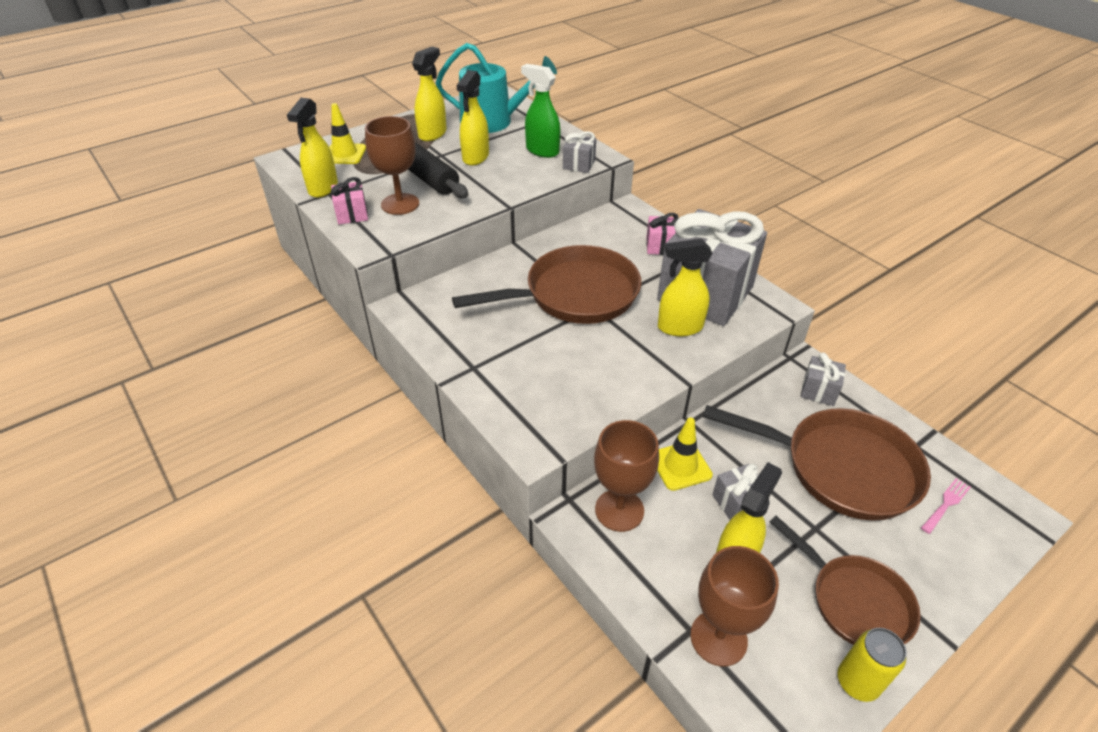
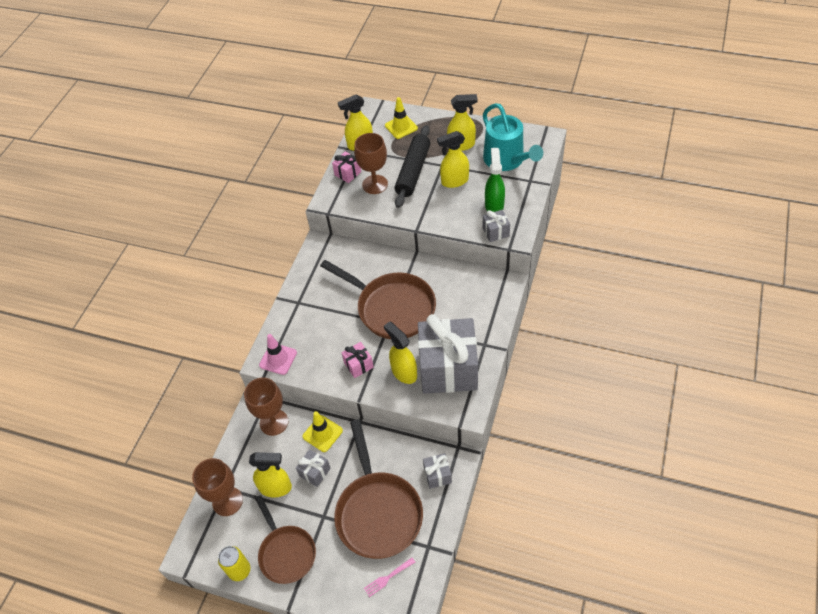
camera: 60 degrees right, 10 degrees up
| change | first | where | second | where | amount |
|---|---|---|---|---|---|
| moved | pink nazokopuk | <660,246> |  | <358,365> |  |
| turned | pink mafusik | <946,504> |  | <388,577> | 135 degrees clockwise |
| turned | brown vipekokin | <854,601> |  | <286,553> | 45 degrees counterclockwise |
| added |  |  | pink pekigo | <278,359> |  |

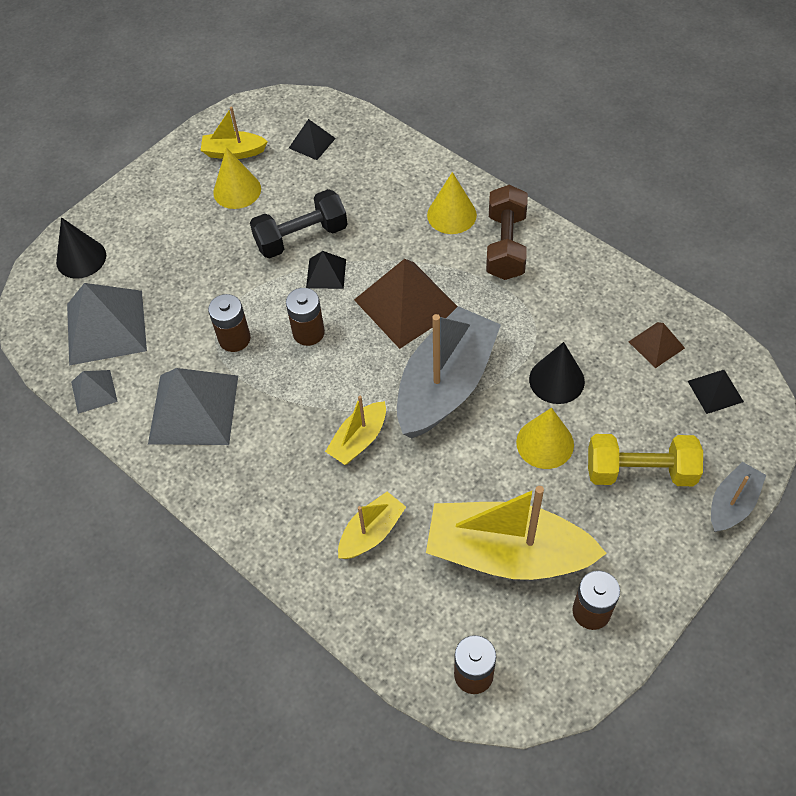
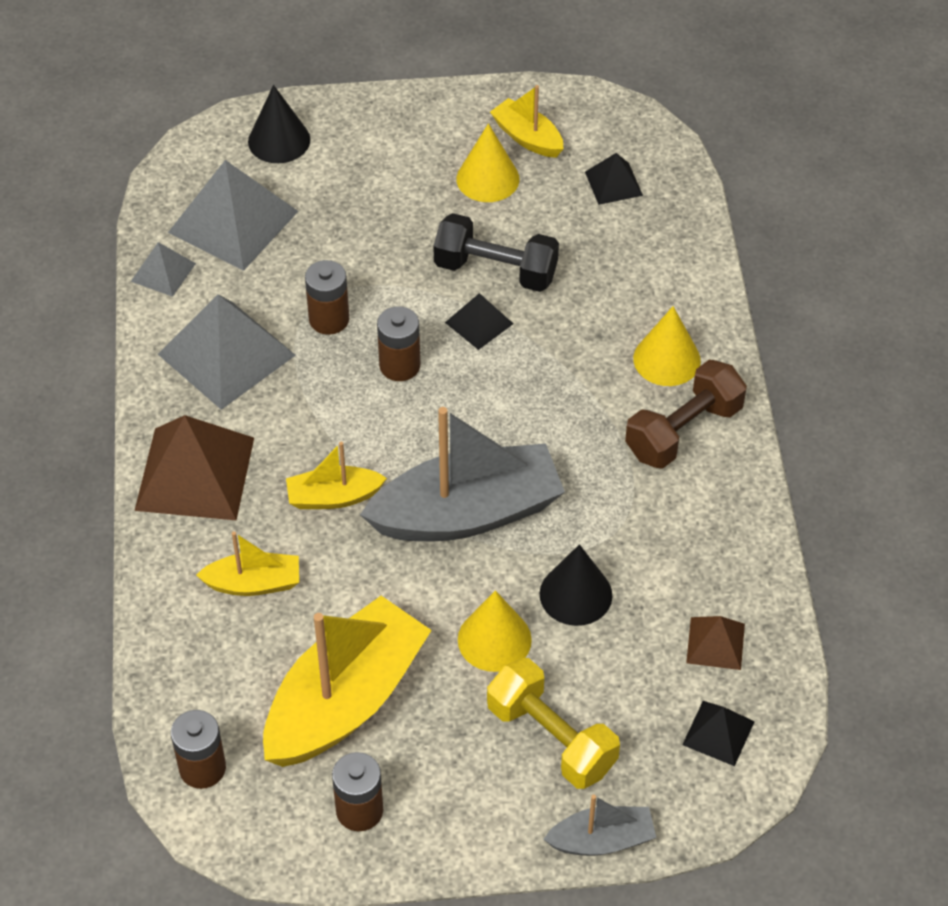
camera: 40 degrees right, 5 degrees down
| change | first | where | second | where | amount |
|---|---|---|---|---|---|
| moved | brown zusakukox | <406,304> |  | <195,473> |  |
| turned | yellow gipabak | <507,553> |  | <346,700> | 75 degrees clockwise |

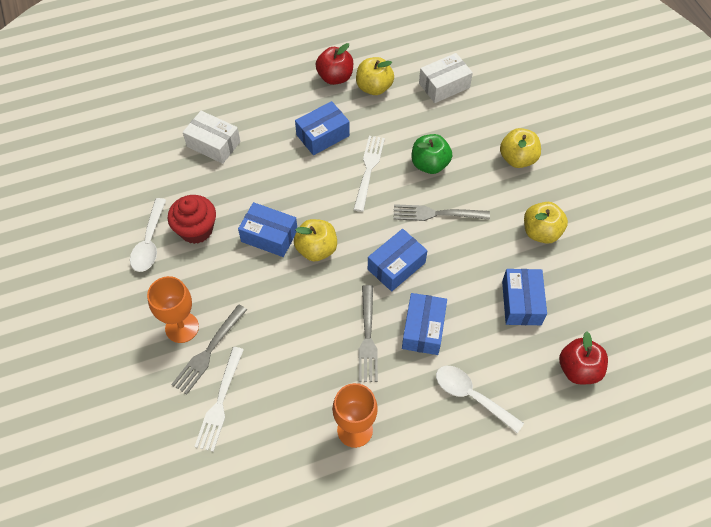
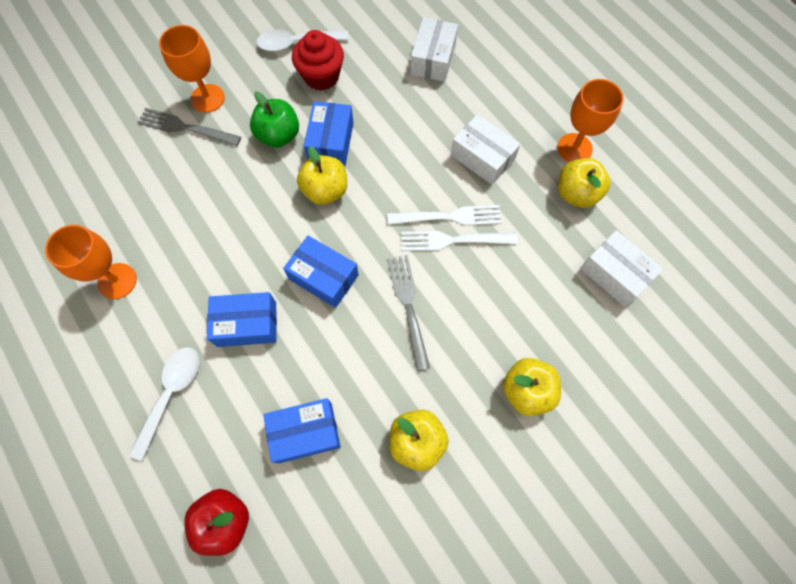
camera: 75 degrees right, 10 degrees up
| change | first | where | second | where | amount |
|---|---|---|---|---|---|
| replaced | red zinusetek | <335,77> | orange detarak | <574,148> |  |
| recoloured | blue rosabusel | <323,135> | white rosabusel | <482,157> |  |
| moved | green zinusetek | <429,164> |  | <279,136> |  |
| removed | grey mafusik | <367,337> |  |  |  |
| moved | white mafusik | <220,402> |  | <453,240> |  |

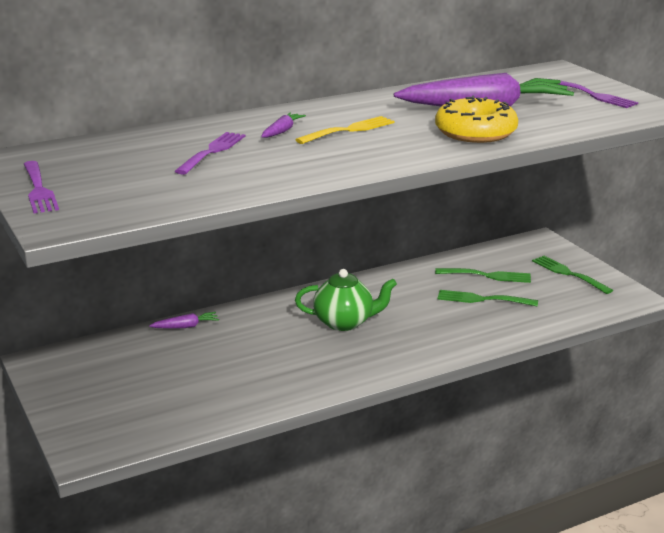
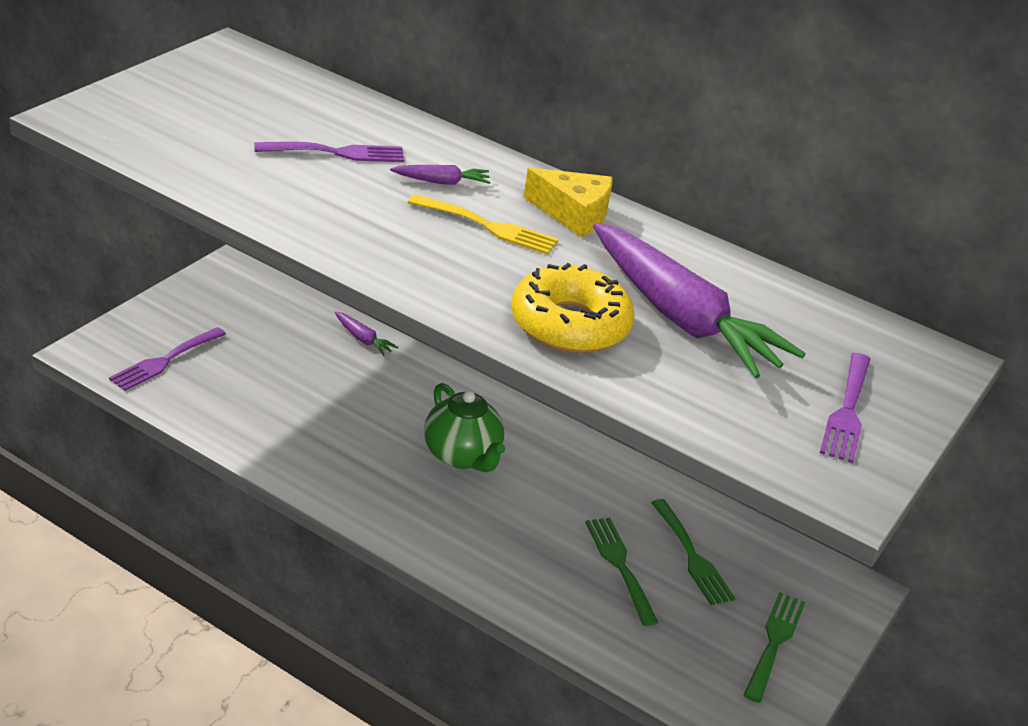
camera: 55 degrees right, 10 degrees up
| change | first | where | second | where | amount |
|---|---|---|---|---|---|
| moved | purple mafusik | <39,190> |  | <165,361> |  |
| added |  |  | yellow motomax | <573,214> |  |

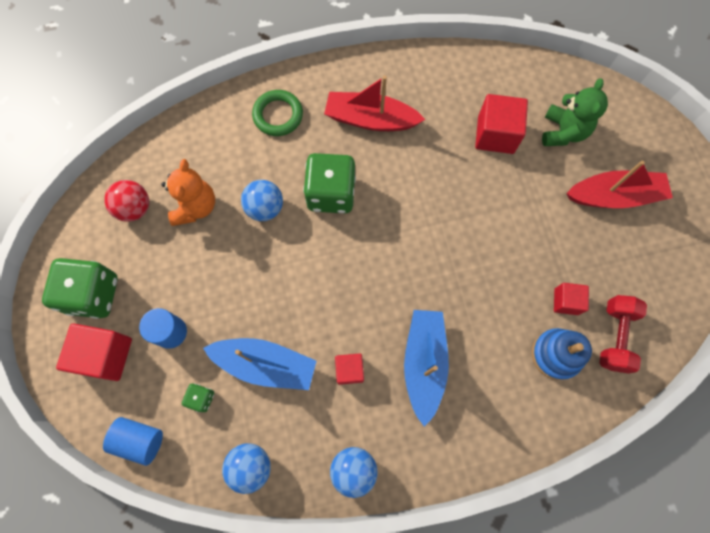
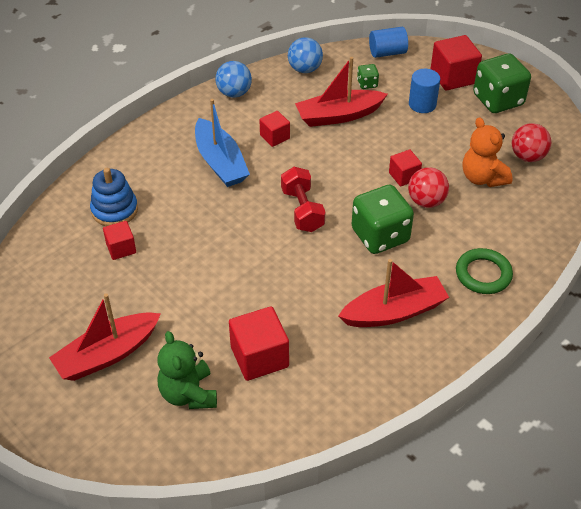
camera: 150 degrees right, 25 degrees down
| change | first | where | second | where | amount |
|---|---|---|---|---|---|
| recoloured | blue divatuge | <265,208> | red divatuge | <426,201> |  |
| moved | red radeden | <614,336> |  | <302,210> |  |
| recoloured | blue gipabak | <265,364> | red gipabak | <338,116> |  |
| added |  |  | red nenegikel | <404,176> |  |

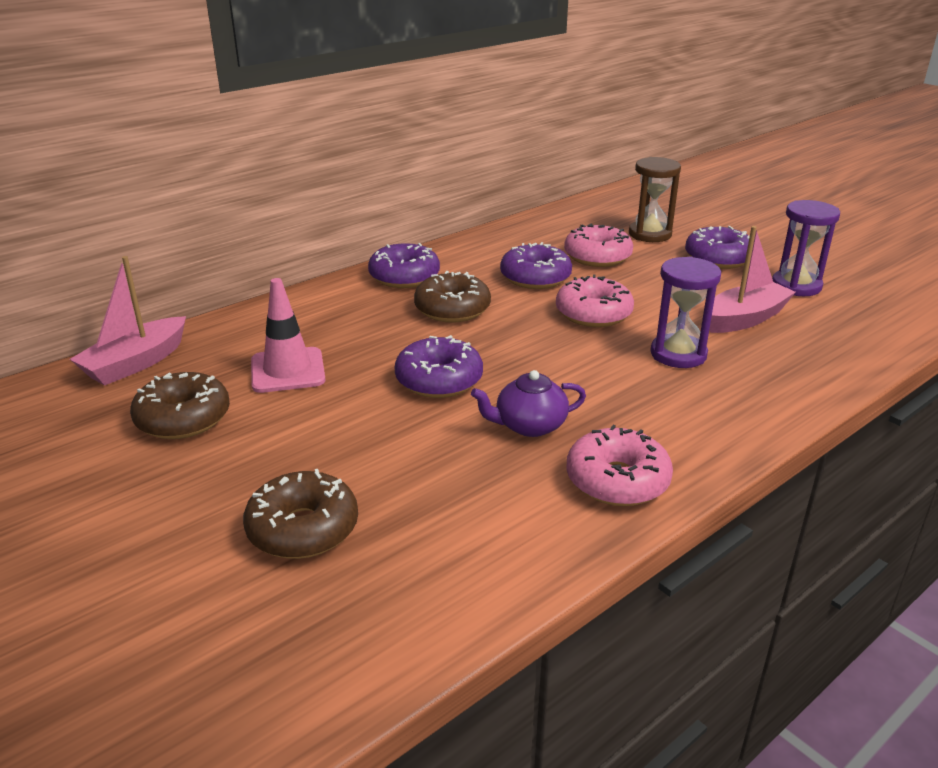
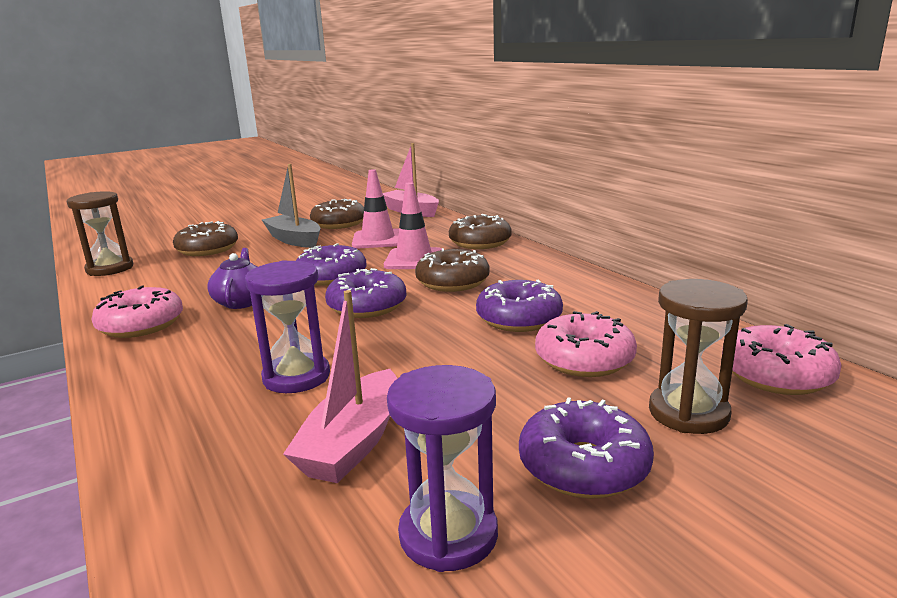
camera: 100 degrees right, 10 degrees down
| change | first | where | second | where | amount |
|---|---|---|---|---|---|
| turned | pink gipabak | <745,319> |  | <353,443> | 45 degrees clockwise |
| moved | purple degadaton | <404,277> |  | <367,306> |  |
| moved | pink degadaton | <593,314> |  | <776,375> |  |
| added |  |  | grey gipabak | <294,240> |  |
| added |  |  | pink pekigo | <414,259> |  |
| added |  |  | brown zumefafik | <110,268> |  |
| added |  |  | brown degadaton | <480,242> |  |

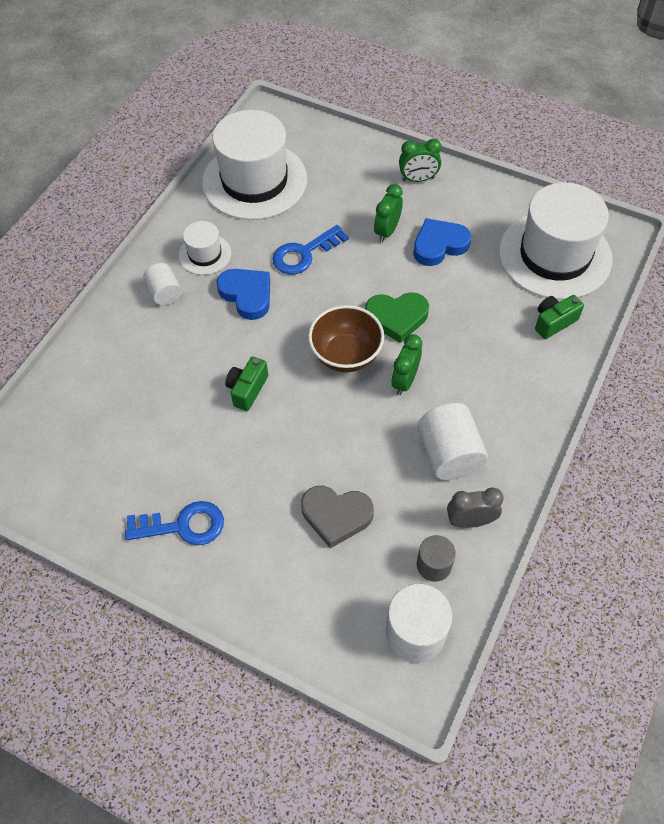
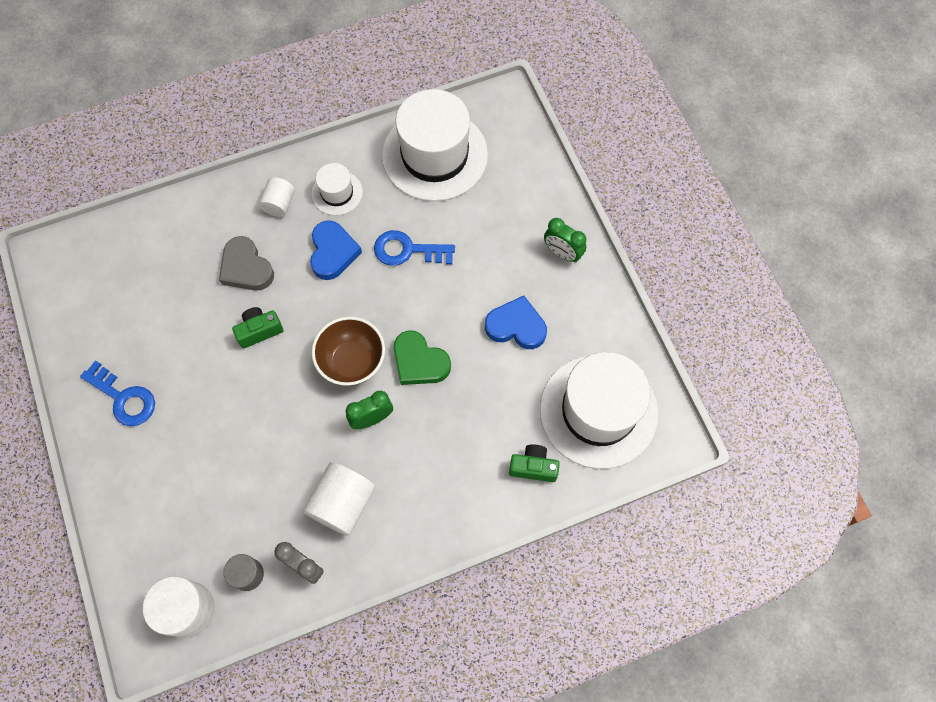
camera: 40 degrees right, 10 degrees up
| change | first | where | second | where | amount |
|---|---|---|---|---|---|
| removed | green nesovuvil | <387,231> |  |  |  |
| moved | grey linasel | <336,516> |  | <246,268> |  |

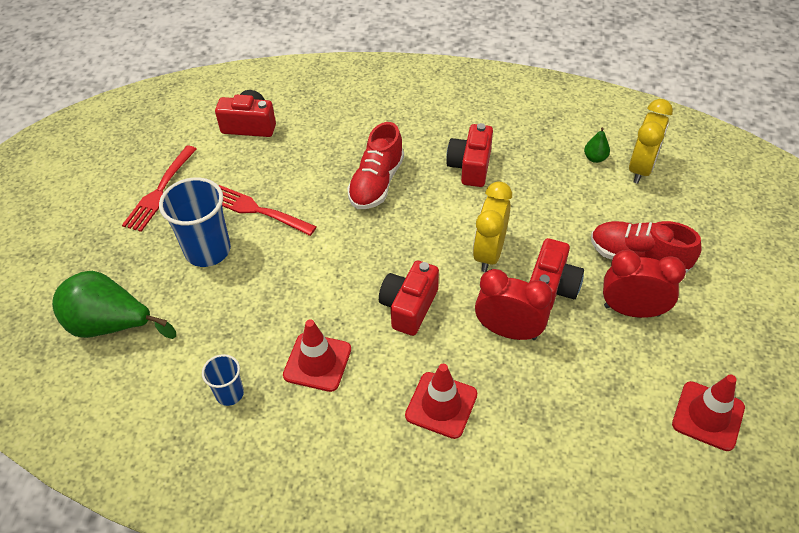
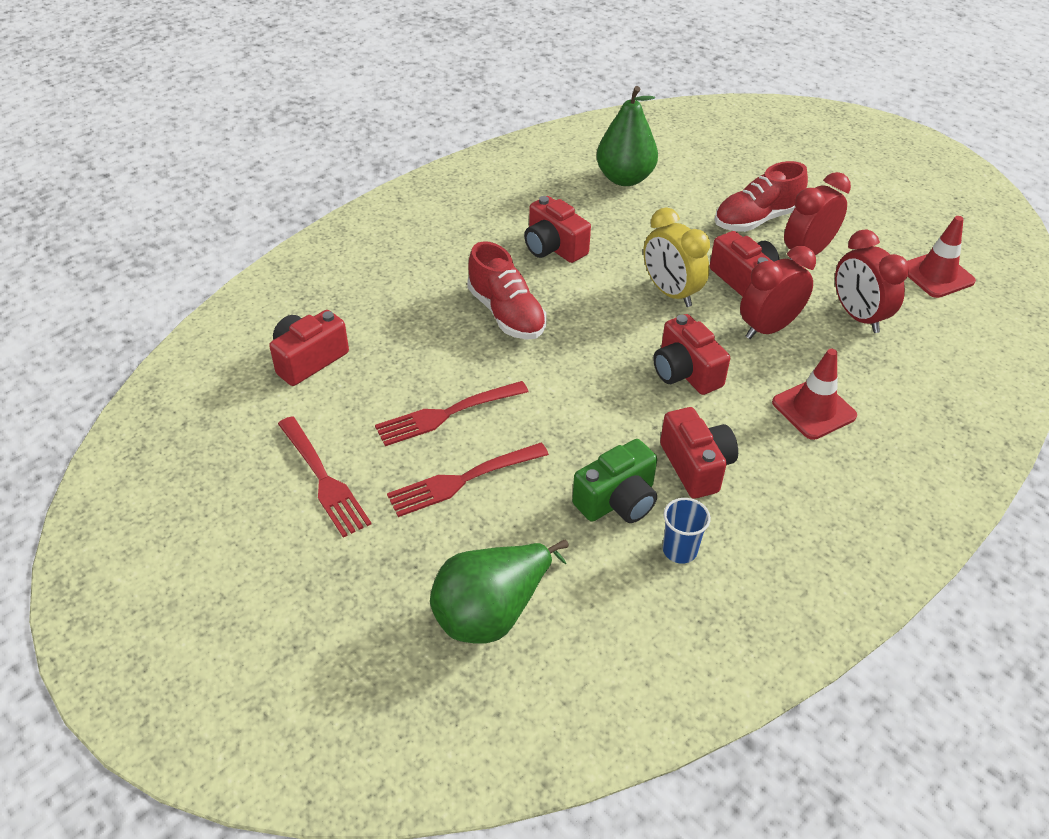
camera: 55 degrees left, 5 degrees down
| change | first | where | second | where | amount |
|---|---|---|---|---|---|
| removed | yellow nesovuvil | <641,169> |  |  |  |
| resized | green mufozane | <595,158> |  | <624,178> | x2.25 |
| replaced | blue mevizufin | <208,250> | red mafusik | <463,479> |  |
| replaced | red pekigo | <317,362> | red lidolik | <696,466> |  |
| added |  |  | red nesovuvil | <858,316> |  |
| added |  |  | green lidolik | <617,500> |  |

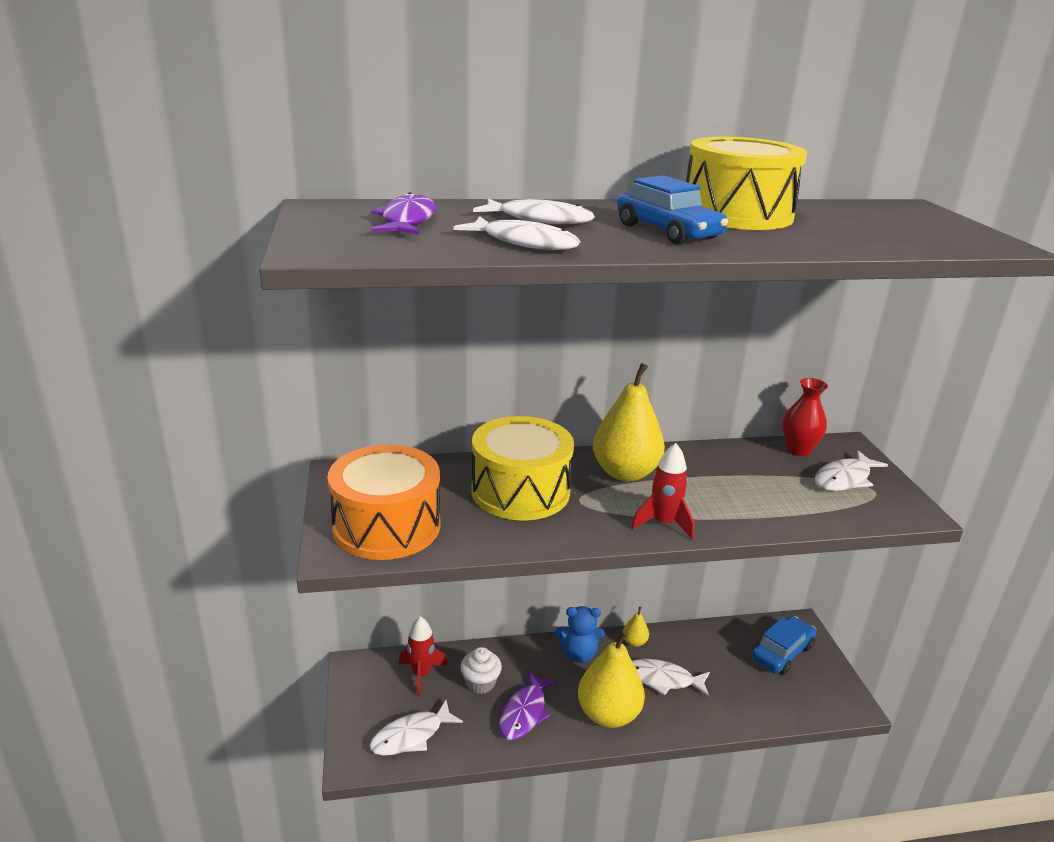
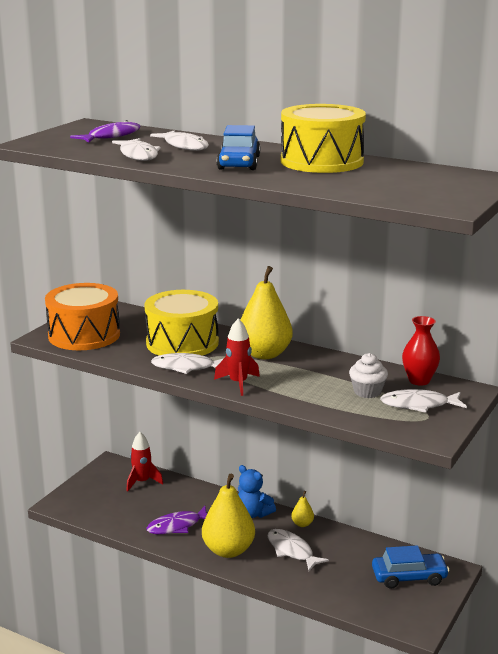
camera: 40 degrees right, 5 degrees down
| change | first | where | second | where | amount |
|---|---|---|---|---|---|
| moved | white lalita | <480,683> |  | <367,392> |  |
| moved | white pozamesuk | <411,736> |  | <187,367> |  |

